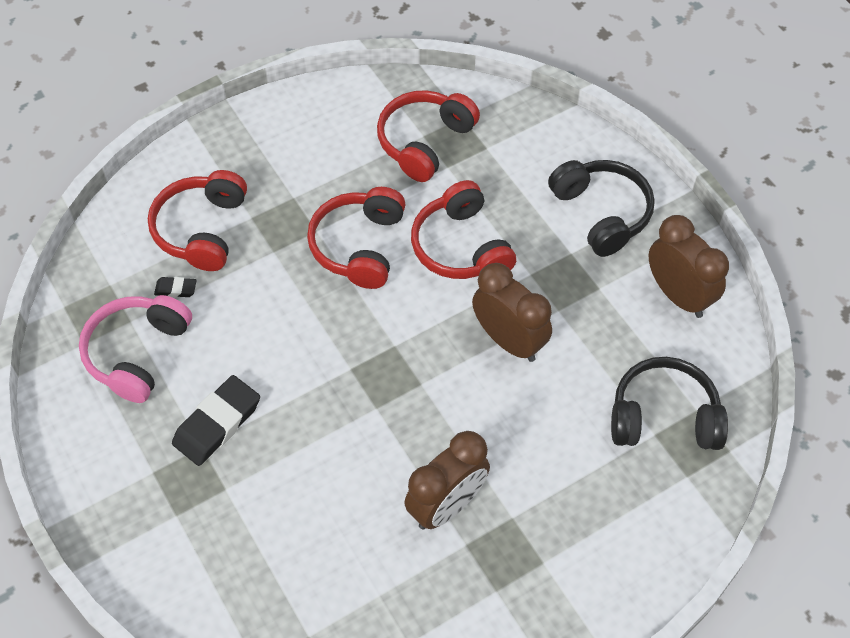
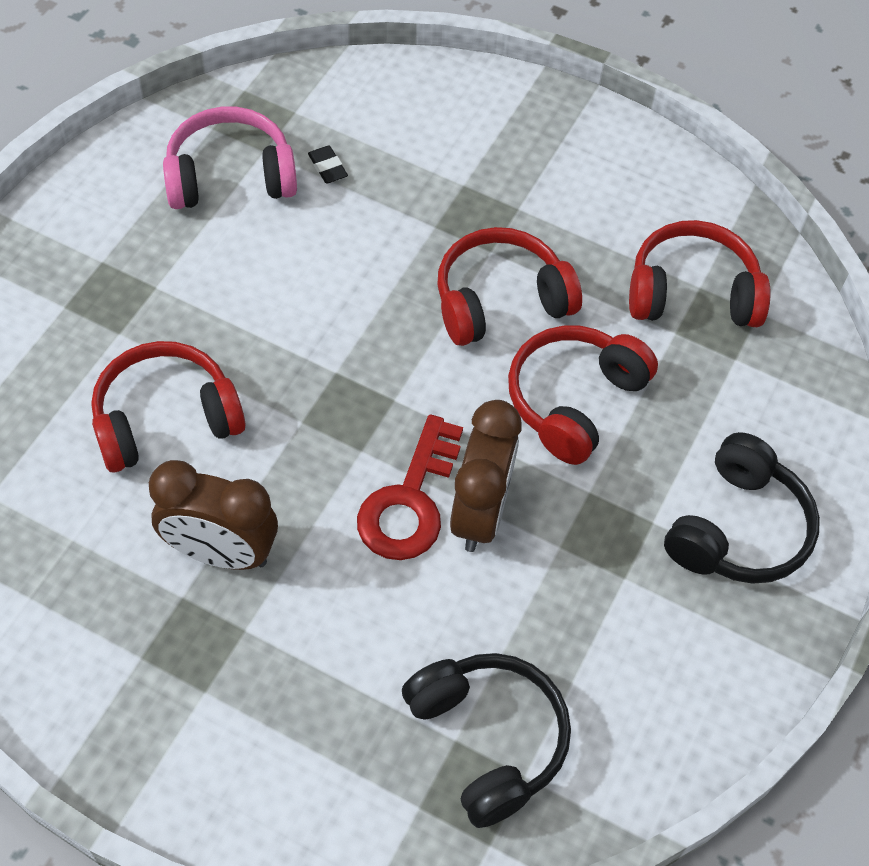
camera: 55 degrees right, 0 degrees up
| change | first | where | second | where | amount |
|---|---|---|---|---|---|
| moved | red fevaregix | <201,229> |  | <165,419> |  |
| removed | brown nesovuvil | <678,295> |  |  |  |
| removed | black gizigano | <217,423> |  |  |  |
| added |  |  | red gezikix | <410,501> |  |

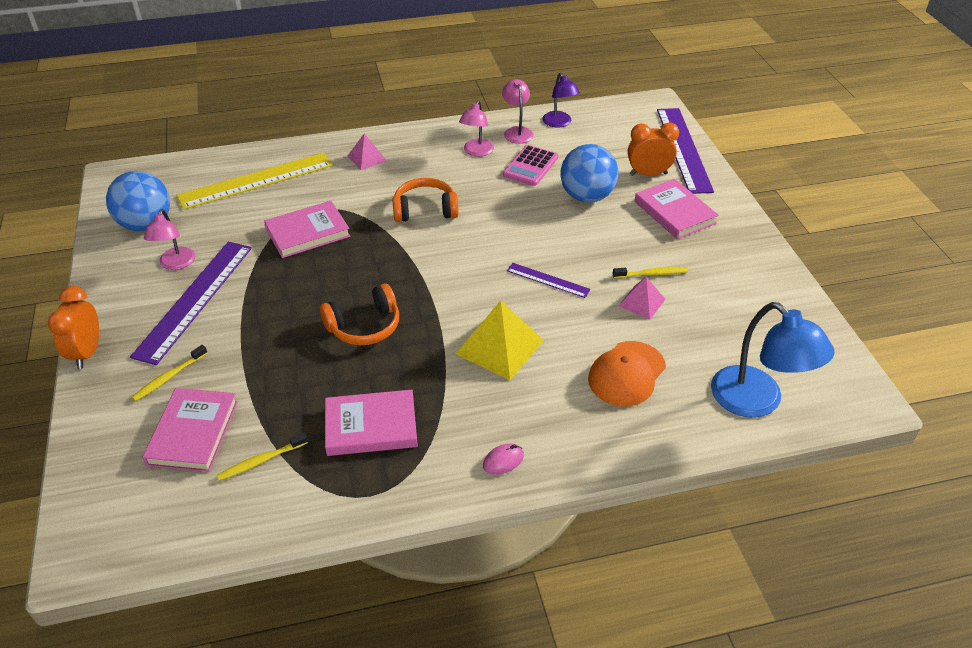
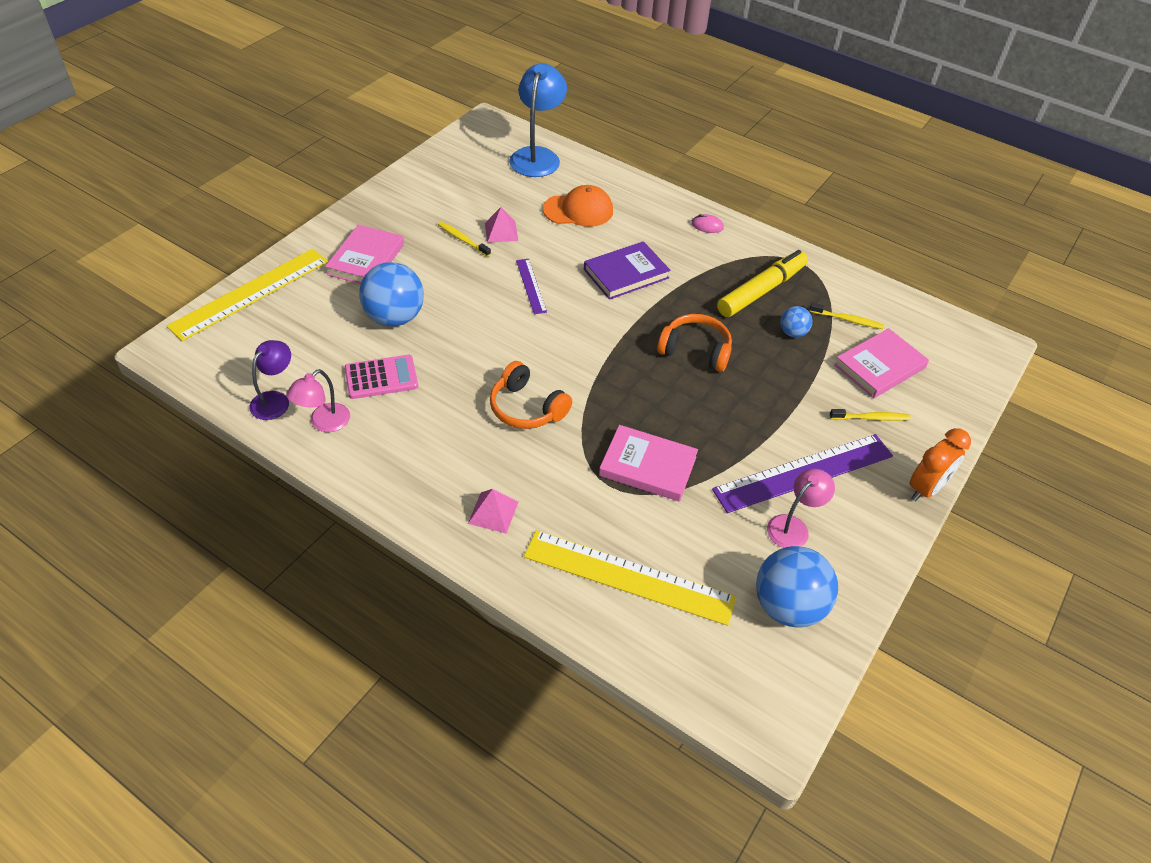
camera: 135 degrees left, 5 degrees up
| change | first | where | second | where | amount |
|---|---|---|---|---|---|
| removed | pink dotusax | <476,152> |  |  |  |
| recoloured | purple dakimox | <684,149> | yellow dakimox | <250,293> |  |
| removed | orange nesovuvil | <648,174> |  |  |  |
| replaced | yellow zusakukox | <499,346> | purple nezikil | <626,274> |  |
| replaced | pink nezikil | <371,426> | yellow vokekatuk | <761,291> |  |
| added |  |  | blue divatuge | <792,333> |  |

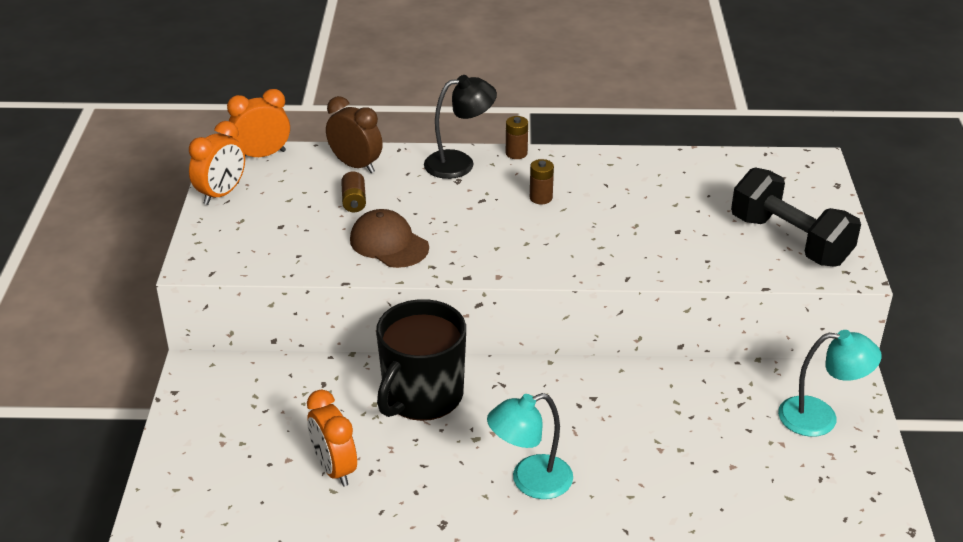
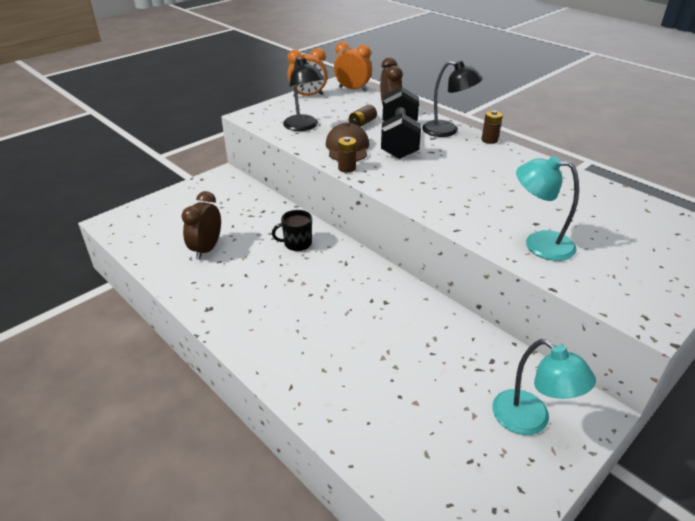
camera: 45 degrees right, 0 degrees up
| change | first | where | second | where | amount |
|---|---|---|---|---|---|
| moved | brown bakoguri | <541,198> |  | <347,168> |  |
| moved | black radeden | <790,240> |  | <399,141> |  |
| resized | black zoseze | <422,396> |  | <297,243> | x0.49 |
| recoloured | orange nesovuvil | <334,469> | brown nesovuvil | <207,249> |  |
| moved | turquoise dotusax | <530,481> |  | <539,244> |  |
| added |  |  | black dotusax | <304,127> |  |

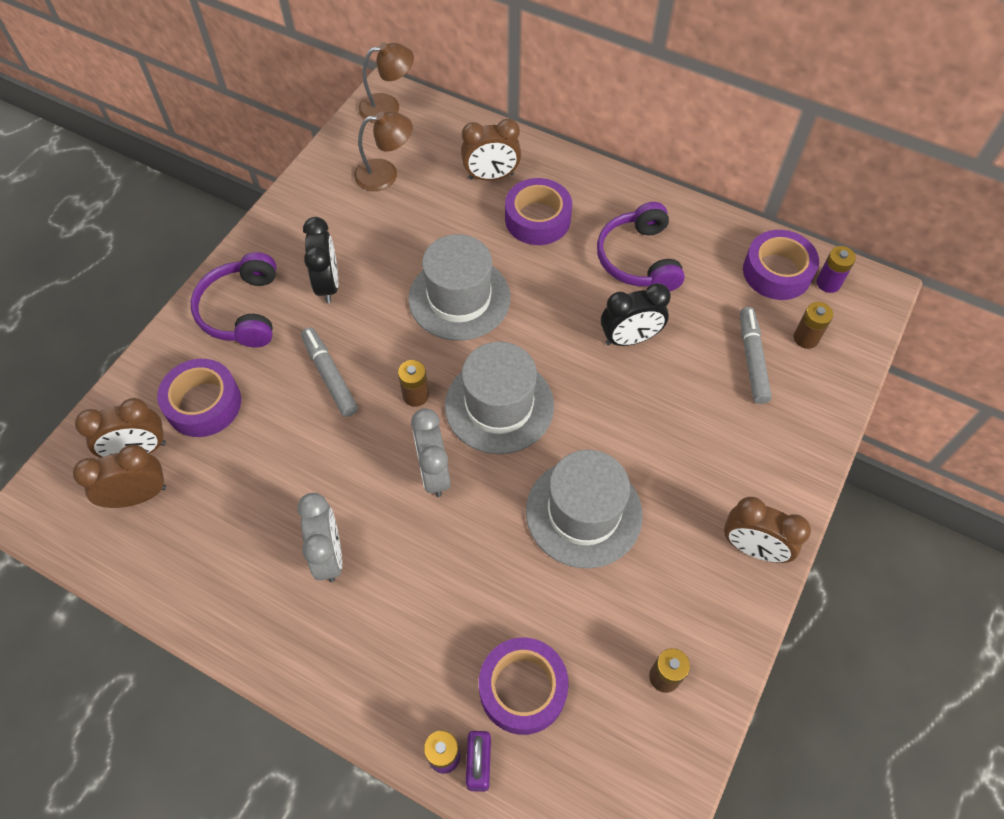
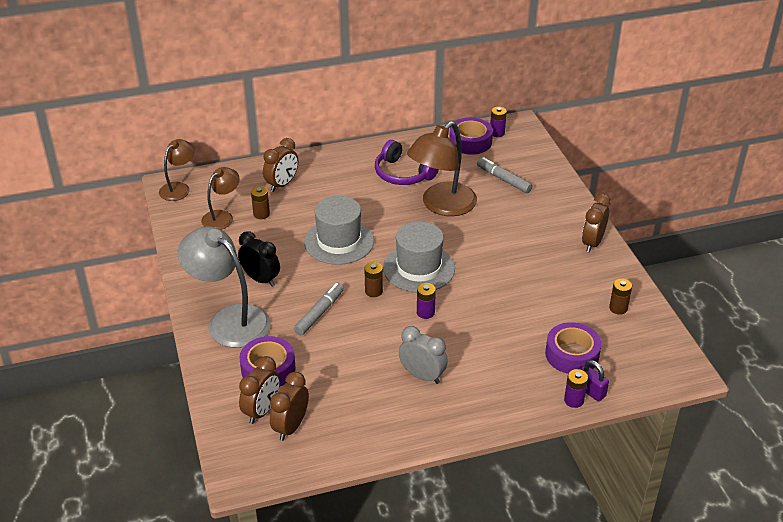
camera: 45 degrees left, 20 degrees down
| change | first | where | second | where | amount |
|---|---|---|---|---|---|
| removed | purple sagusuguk | <537,219> |  |  |  |
| replaced | purple fevaregix | <242,310> | grey dotusax | <229,320> |  |
| replaced | black nesovuvil | <630,339> | brown dotusax | <442,206> |  |
| moved | brown bakoguri | <806,338> |  | <261,214> |  |
| turned | grey vokekatuk | <330,376> |  | <319,313> | 105 degrees clockwise |
| replaced | grey nesovuvil | <433,473> | purple bakoguri | <425,312> |  |
| removed | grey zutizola | <584,513> |  |  |  |
| turned | brown nesovuvil | <753,548> |  | <592,243> | 135 degrees clockwise |

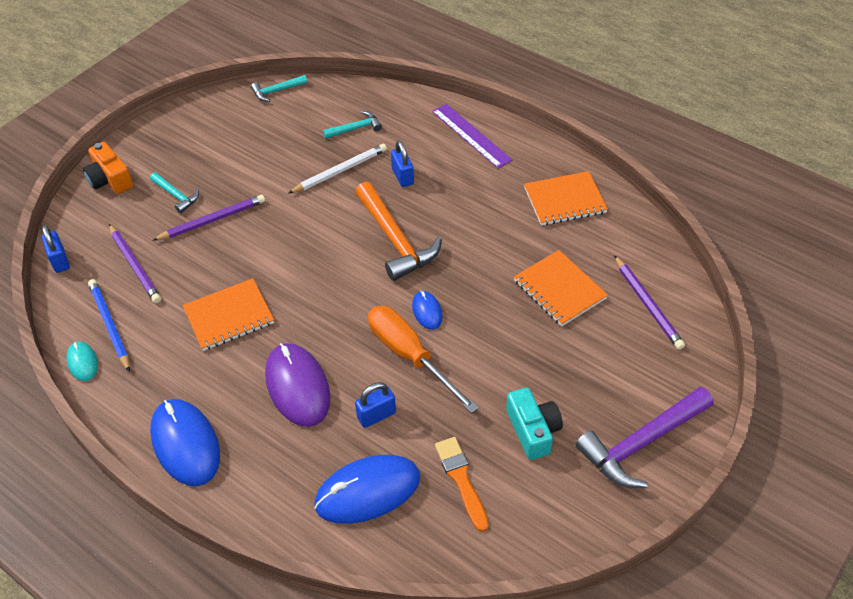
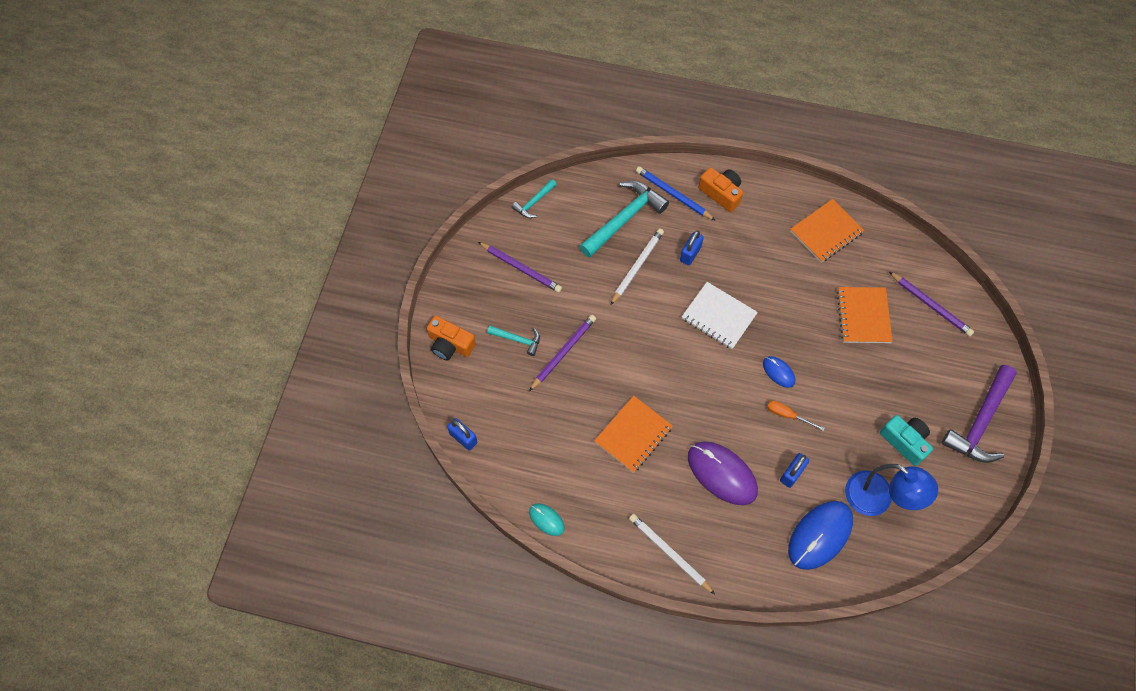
camera: 25 degrees left, 15 degrees up
| change | first | where | second | where | amount |
|---|---|---|---|---|---|
| replaced | purple dakimox | <471,135> | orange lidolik | <721,193> |  |
| resized | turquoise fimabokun | <355,128> |  | <624,219> | x1.96 |
| turned | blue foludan | <403,176> |  | <690,254> | 75 degrees clockwise |
| replaced | orange fimabokun | <395,239> | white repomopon | <718,316> |  |
| moved | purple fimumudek | <134,265> |  | <520,268> |  |
| turned | orange repomopon | <559,289> |  | <863,316> | 60 degrees clockwise |
| moved | blue fimumudek | <110,325> |  | <673,195> |  |
| resized | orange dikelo | <410,355> |  | <787,415> | x0.48 |
| replaced | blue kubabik | <185,444> | white fimumudek | <670,553> |  |
| replaced | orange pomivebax | <461,480> | blue dotusax | <877,500> |  |

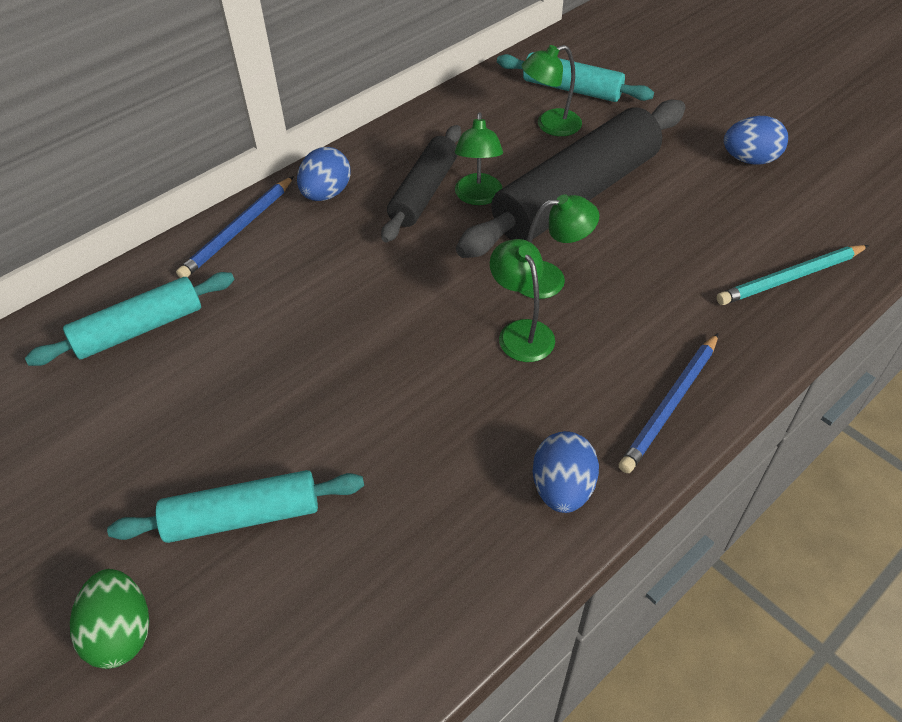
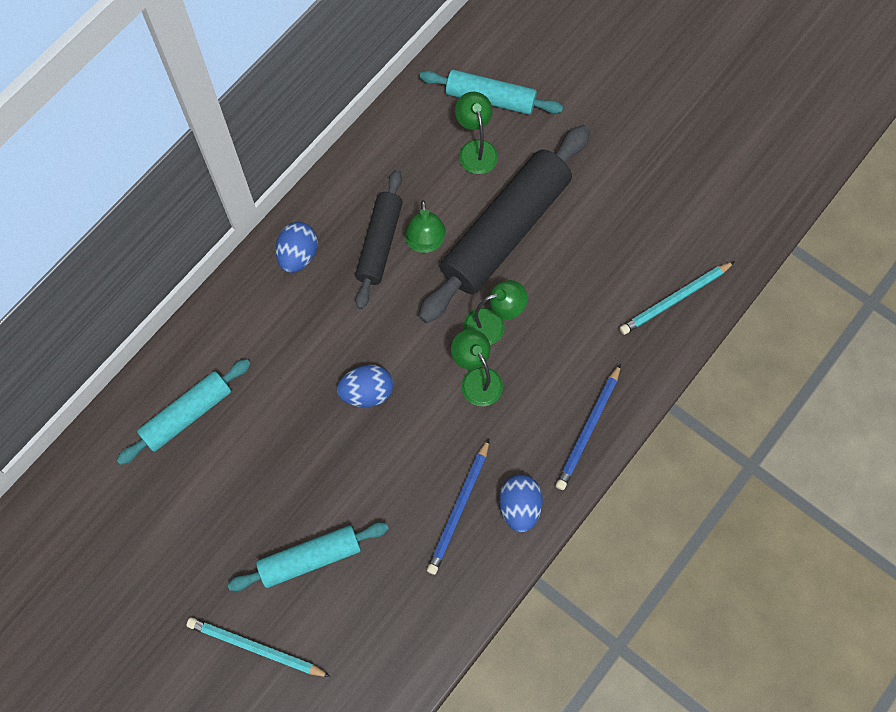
camera: 10 degrees left, 20 degrees up
| change | first | where | second | where | amount |
|---|---|---|---|---|---|
| turned | green dotusax | <550,125> |  | <476,149> | 105 degrees clockwise |
| moved | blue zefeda | <749,159> |  | <367,392> |  |
| moved | blue fimumudek | <238,230> |  | <459,508> |  |
| replaced | green zefeda | <121,632> | turquoise fimumudek | <256,648> |  |

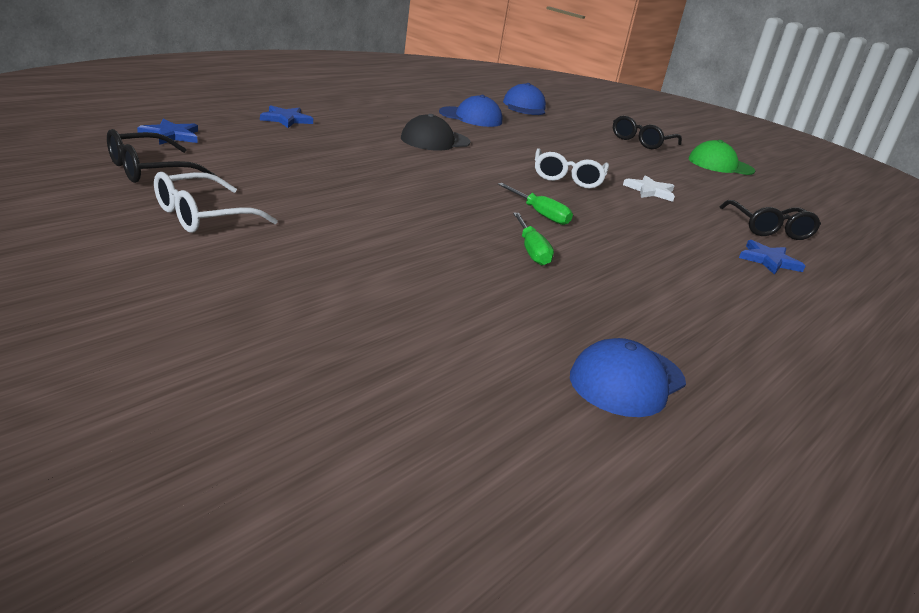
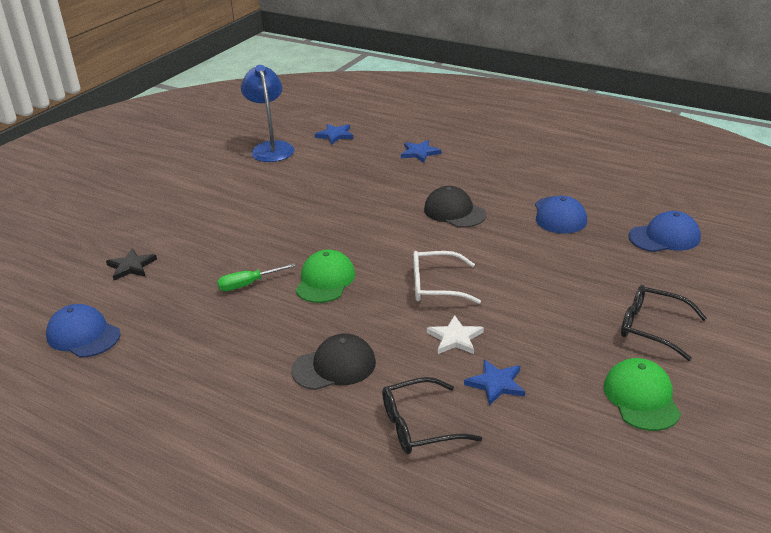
camera: 85 degrees right, 5 degrees up
| change | first | where | second | where | amount |
|---|---|---|---|---|---|
| replaced | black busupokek | <149,170> | blue dotusax | <271,148> |  |
| removed | white busupokek | <203,216> |  |  |  |
| replaced | green dikelo | <540,214> | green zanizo | <325,280> |  |
| moved | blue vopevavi | <768,260> |  | <496,384> |  |
| added |  |  | black vopevavi | <131,266> |  |
| added |  |  | black zanizo | <334,366> |  |

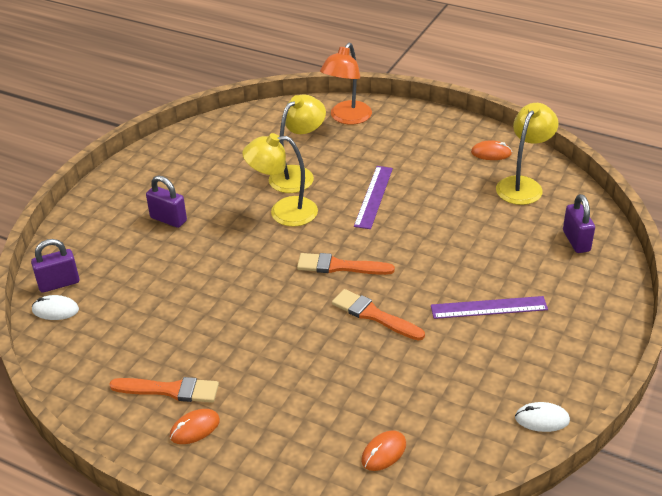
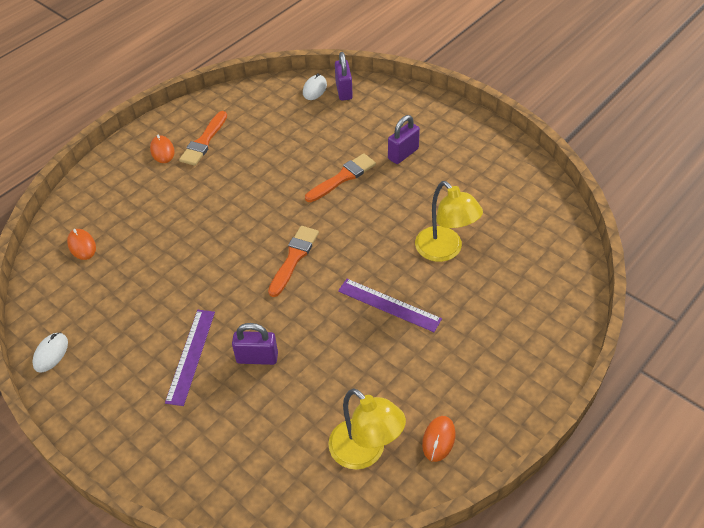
camera: 105 degrees right, 10 degrees up
| change | first | where | second | where | amount |
|---|---|---|---|---|---|
| removed | orange dotusax | <347,118> |  |  |  |
| removed | yellow dotusax | <283,212> |  |  |  |
| moved | purple foludan | <576,241> |  | <257,358> |  |
| moved | orange pomivebax | <374,315> |  | <342,178> |  |

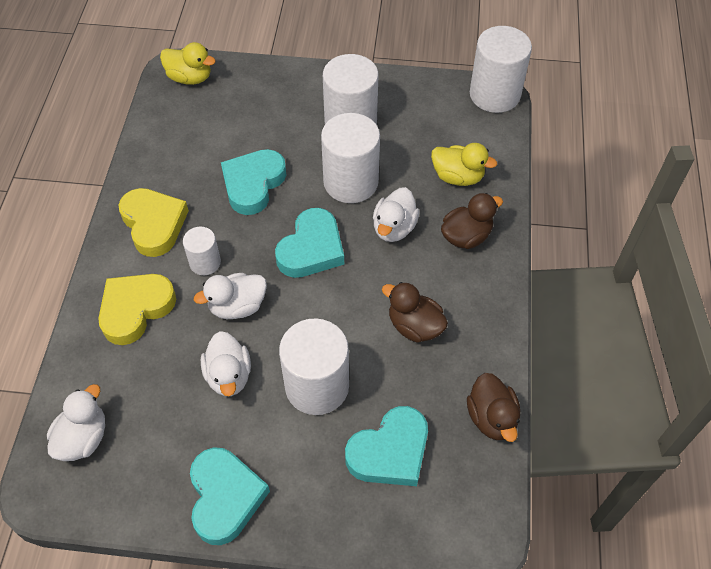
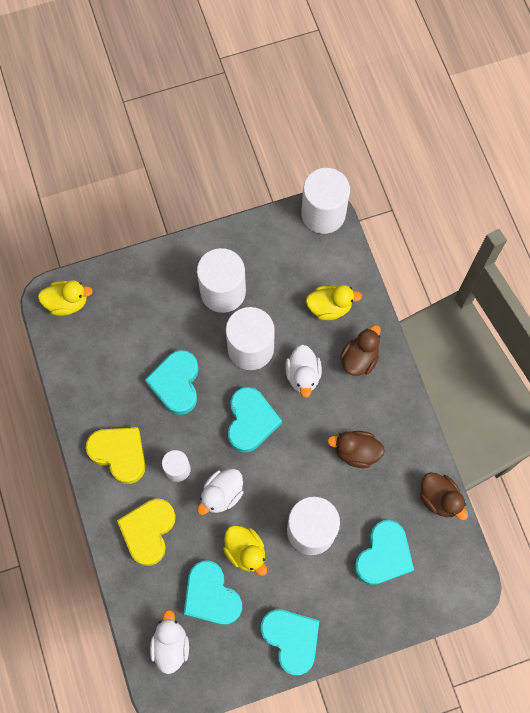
camera: 25 degrees left, 15 degrees up
| change | first | where | second | where | amount |
|---|---|---|---|---|---|
| recoloured | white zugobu | <229,376> | yellow zugobu | <245,551> |  |
| added |  |  | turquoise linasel | <211,595> |  |

